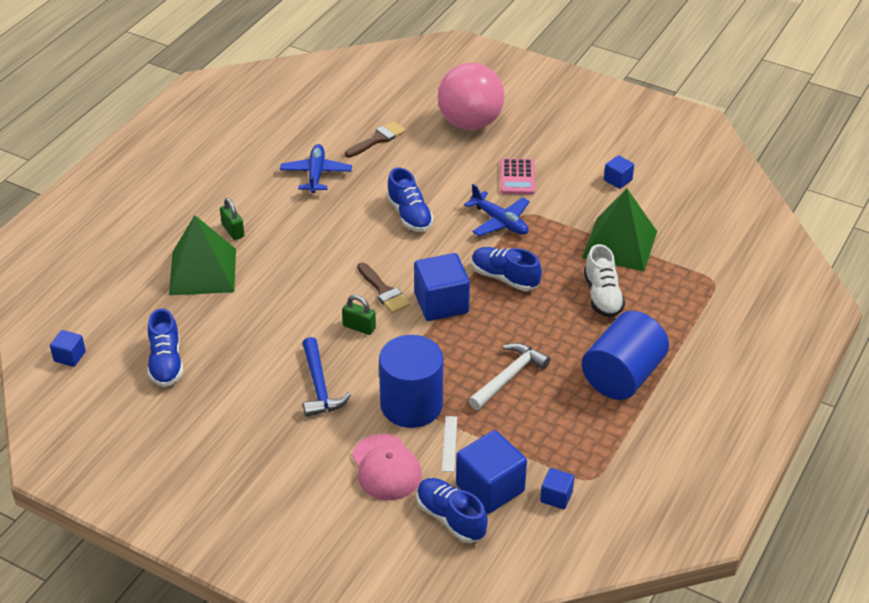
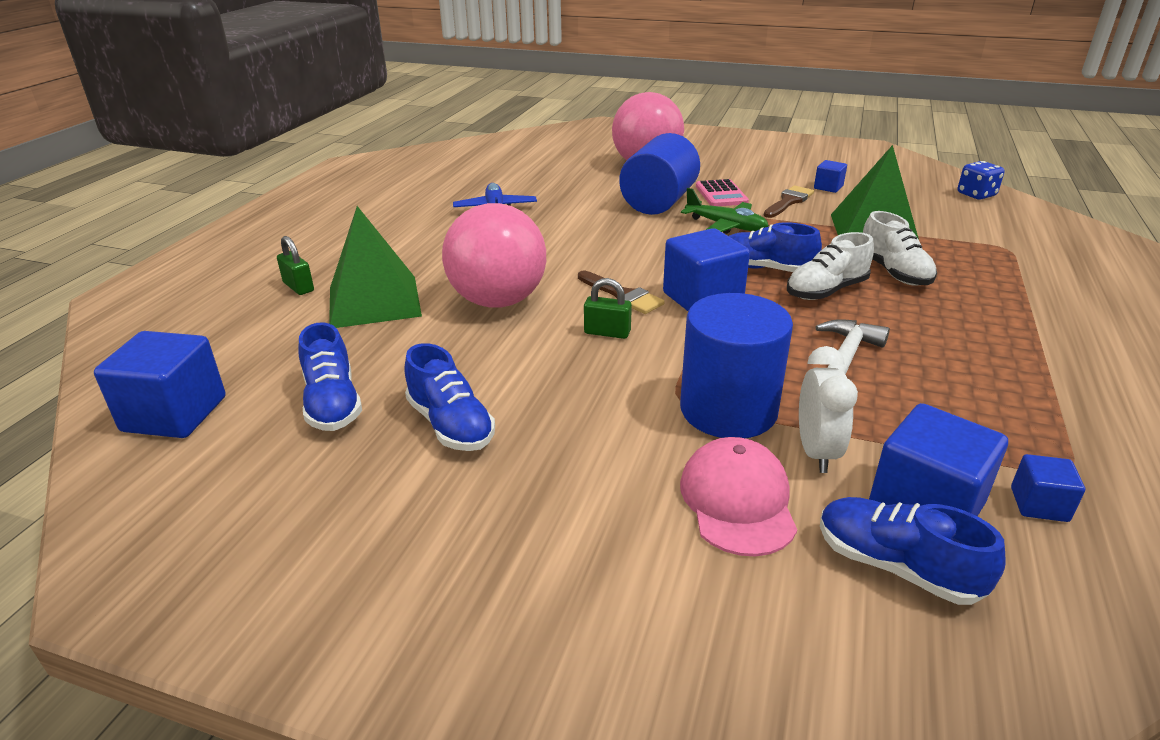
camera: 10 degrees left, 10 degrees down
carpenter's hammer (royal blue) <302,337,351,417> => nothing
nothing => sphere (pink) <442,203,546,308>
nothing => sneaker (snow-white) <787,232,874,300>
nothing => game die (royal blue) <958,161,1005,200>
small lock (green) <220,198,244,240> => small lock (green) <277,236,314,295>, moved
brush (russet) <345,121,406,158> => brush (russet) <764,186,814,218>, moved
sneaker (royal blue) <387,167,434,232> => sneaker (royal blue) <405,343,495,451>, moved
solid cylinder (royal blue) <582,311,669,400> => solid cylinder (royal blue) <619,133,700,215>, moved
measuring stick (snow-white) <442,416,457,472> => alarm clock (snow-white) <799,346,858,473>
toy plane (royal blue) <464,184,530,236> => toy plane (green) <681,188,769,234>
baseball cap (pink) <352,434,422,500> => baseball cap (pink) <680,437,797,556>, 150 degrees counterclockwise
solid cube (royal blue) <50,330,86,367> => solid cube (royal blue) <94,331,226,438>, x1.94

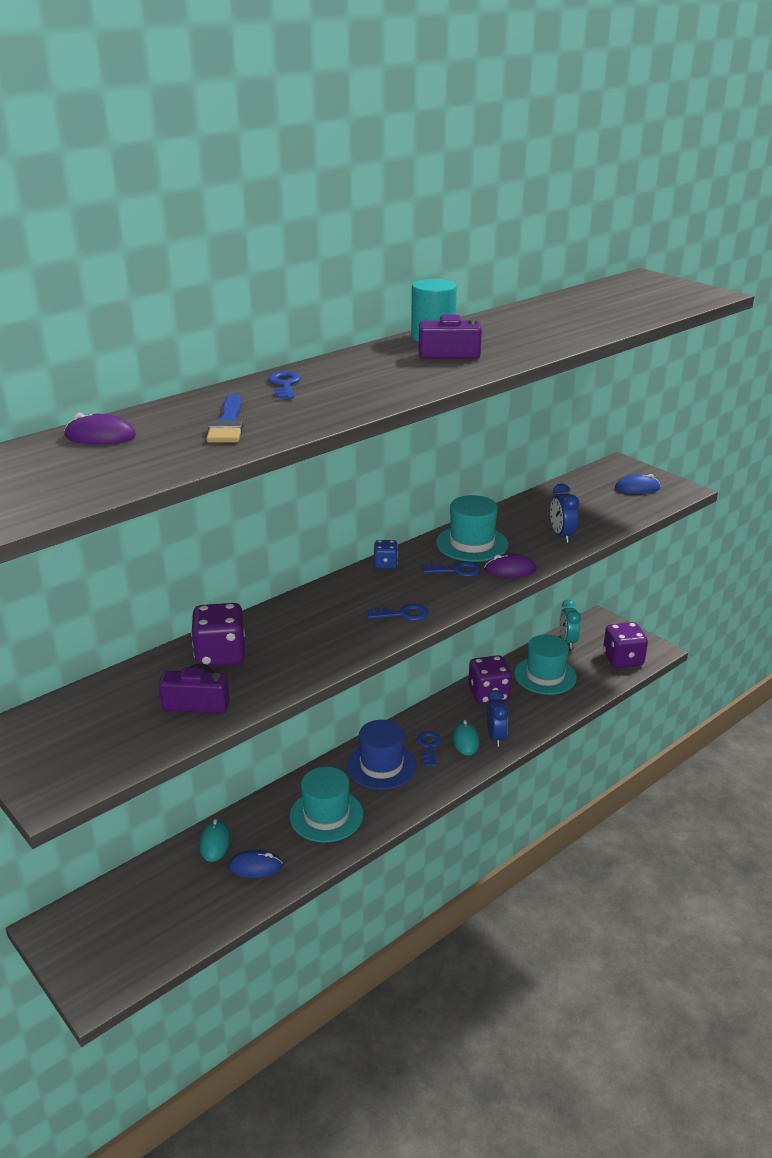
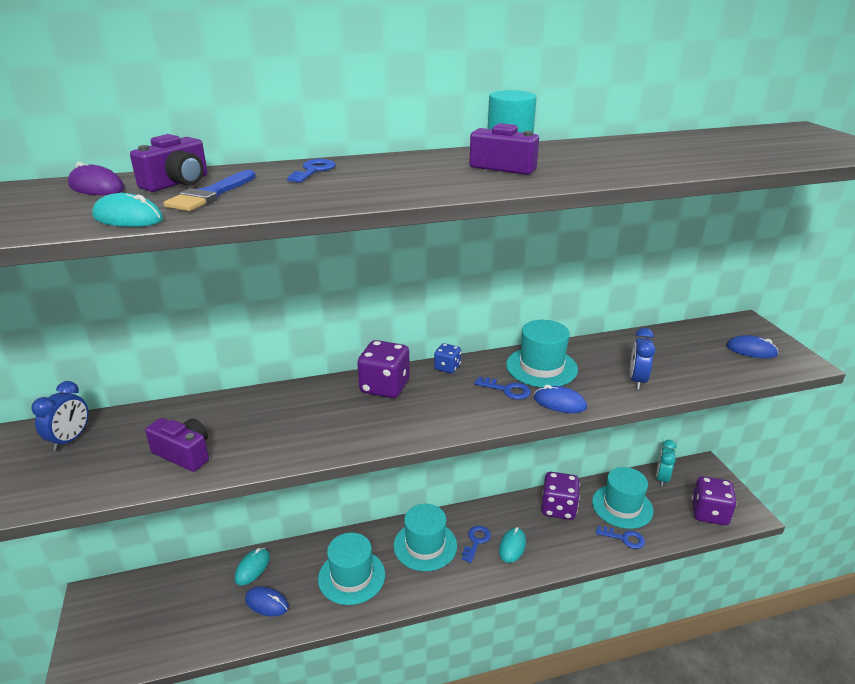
camera: 25 degrees right, 0 degrees up
nothing => mouse (teal) <92,193,163,227>
nothing => camera (violet) <130,134,207,192>
game die (violet) <191,603,245,667> => game die (violet) <357,340,410,398>, moved
door key (royal blue) <367,604,428,621> => door key (royal blue) <596,526,645,549>, moved
alarm clock (royal blue) <487,690,508,747> => alarm clock (royal blue) <32,381,88,451>, moved
top hat (royal blue) <347,720,416,790> => top hat (teal) <394,504,457,571>
mouse (violet) <484,554,537,577> => mouse (royal blue) <534,385,587,413>

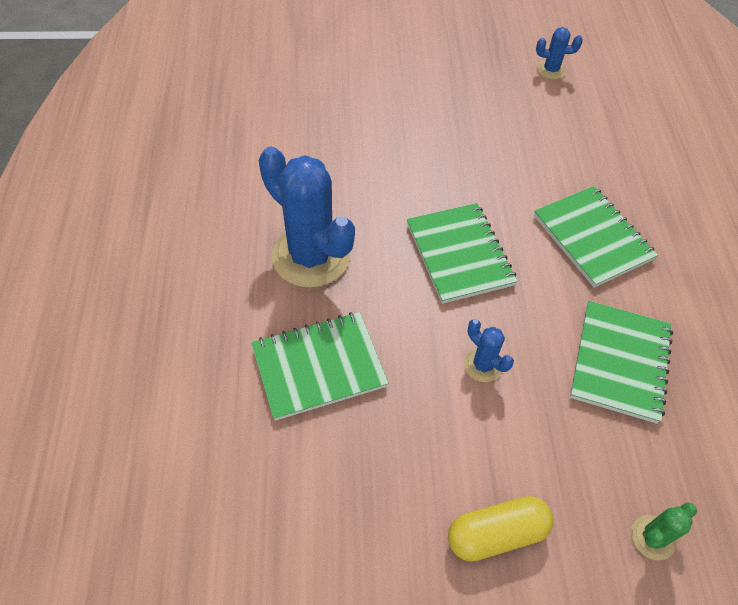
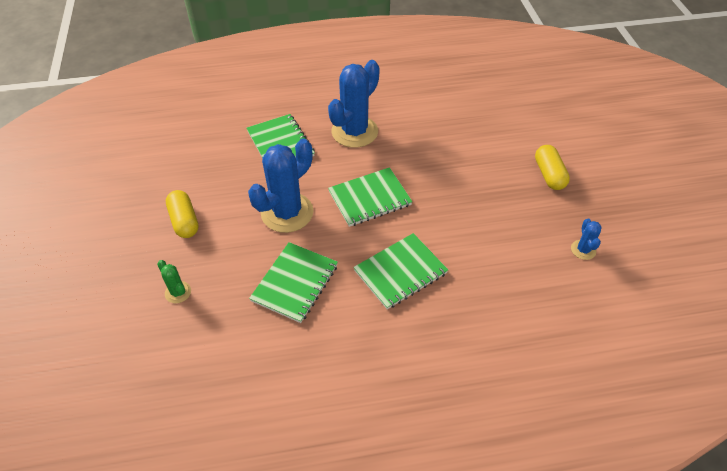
camera: 85 degrees right, 5 degrees down
nothing => pill shape (bright yellow) <535,145,570,190>
notepad (green) <570,301,673,424> => notepad (green) <249,242,338,323>, 75 degrees counterclockwise
cactus (royal blue) <464,319,514,382> => cactus (royal blue) <248,138,314,233>, x2.21

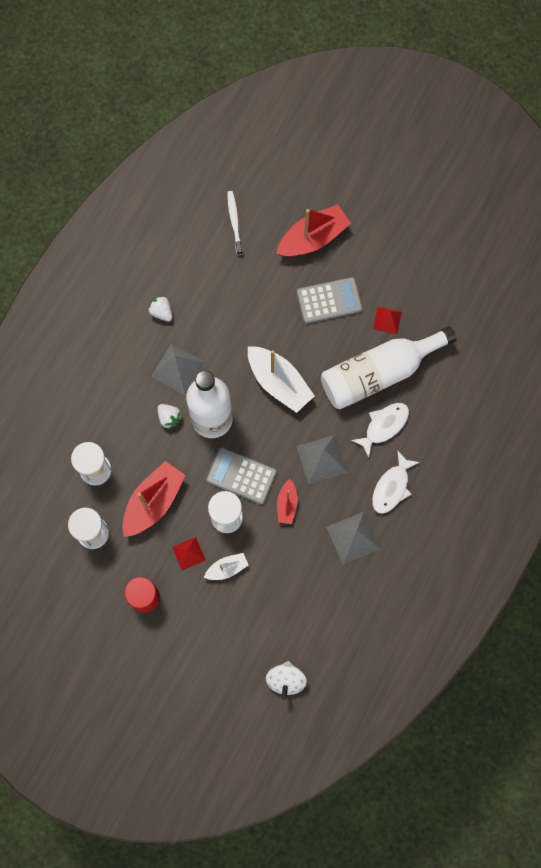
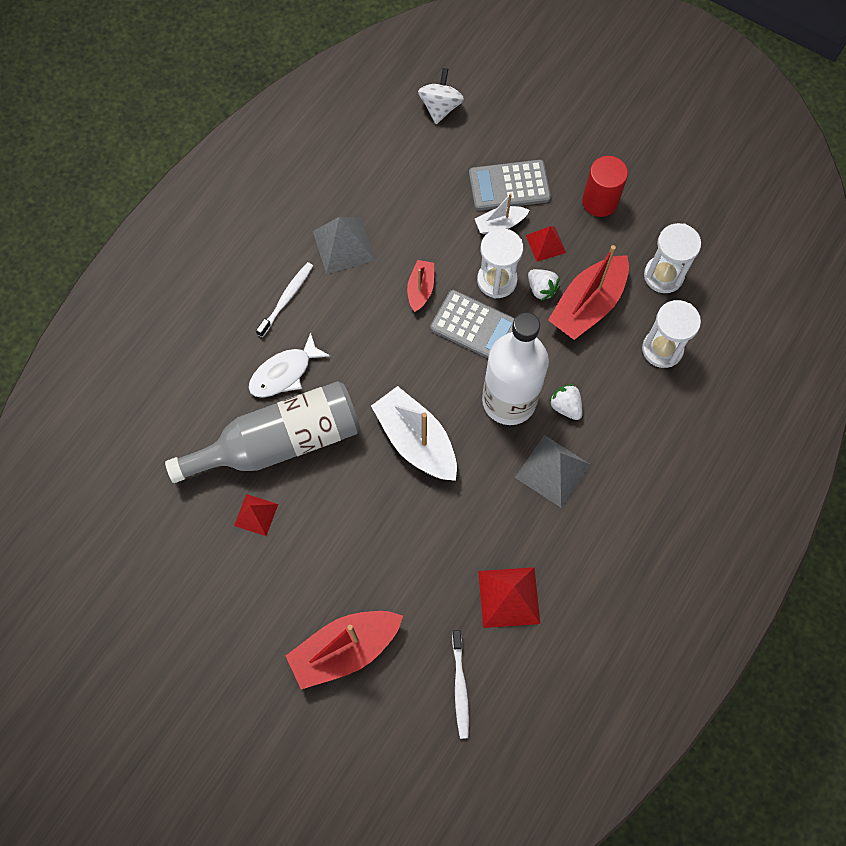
camera: 175 degrees left, 5 degrees down
pyramid shape (ash-grey) <296,435,347,484> => nothing
nothing => pyramid shape (scarlet) <478,567,540,628>
berry (snow-white) <148,296,173,322> => berry (snow-white) <528,269,560,301>, moved
adding machine (ash-grey) <296,277,363,324> => adding machine (ash-grey) <469,160,551,211>, moved
fish figure (snow-white) <372,450,420,514> => tooth brush (snow-white) <256,262,313,337>
drink bottle (snow-white) <321,326,457,409> => drink bottle (ash-grey) <165,381,360,483>

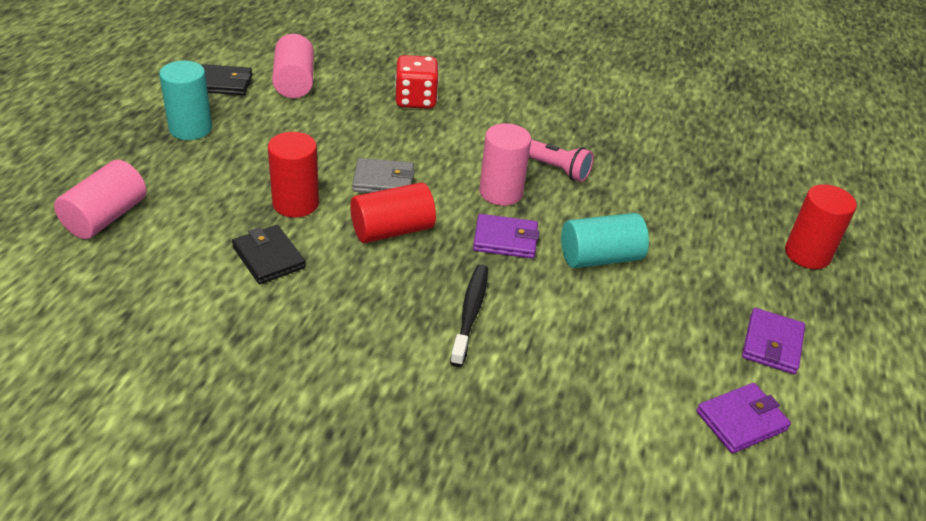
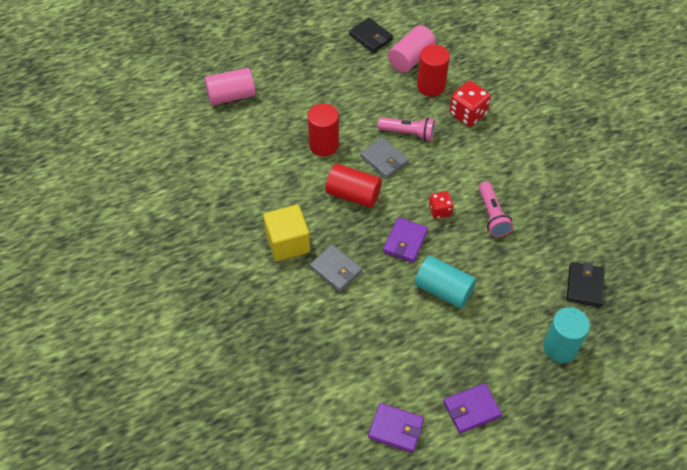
camera: 50 degrees right, 15 degrees up
nothing => solid cube (bright yellow) <263,205,310,261>
nothing => torch (pink) <378,117,435,141>
solid cylinder (teal) <159,61,212,140> => solid cylinder (teal) <543,307,590,363>, moved
wallet (ebony) <232,225,306,284> => wallet (ebony) <567,262,605,307>, moved
solid cylinder (scarlet) <785,184,857,269> => solid cylinder (scarlet) <417,45,450,97>, moved
tooth brush (ebony) <450,264,488,367> => wallet (ash-grey) <309,244,362,292>
solid cylinder (pink) <479,123,531,206> => game die (scarlet) <429,191,454,219>
wallet (violet) <473,214,539,259> => wallet (violet) <383,217,428,263>, 60 degrees clockwise

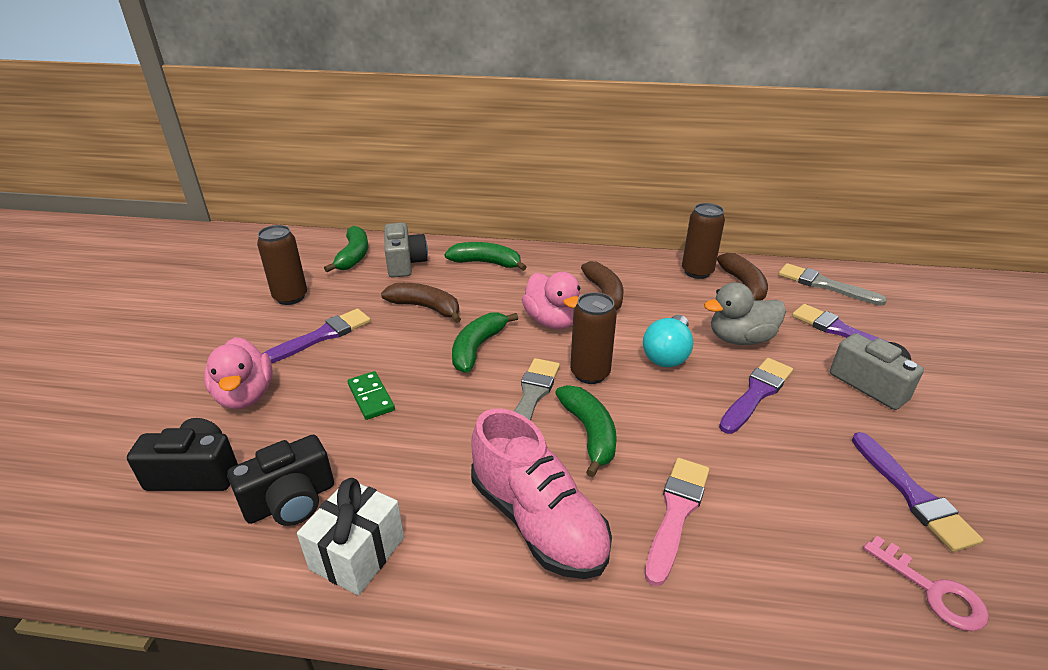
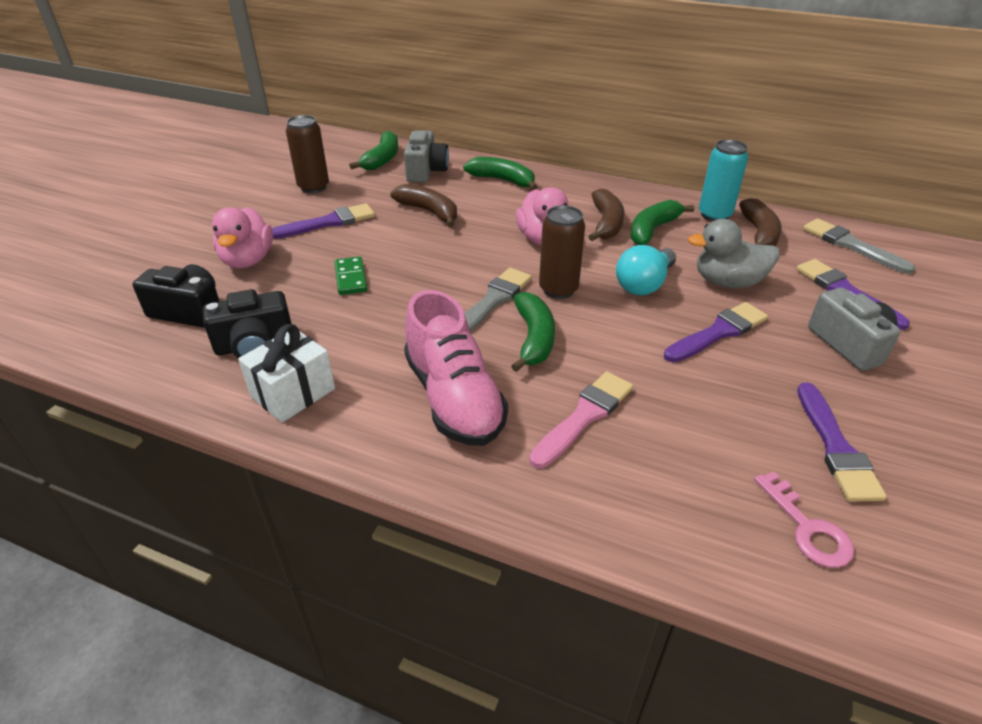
camera: 15 degrees right, 5 degrees up
banana (green) <452,312,518,373> => banana (green) <630,200,694,245>, moved
tin (russet) <682,203,725,279> => tin (teal) <699,139,748,221>

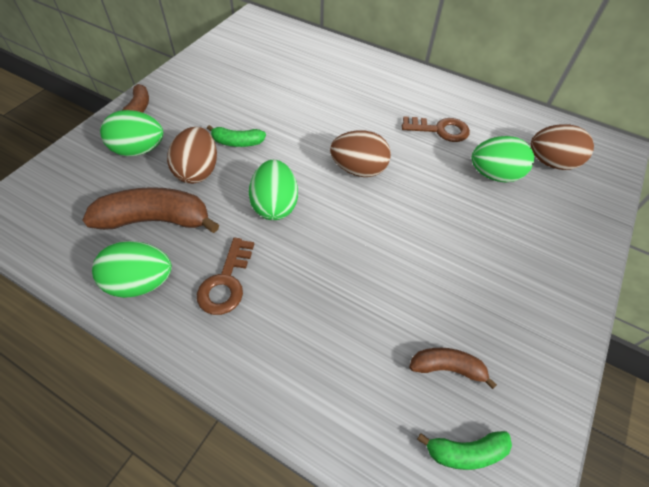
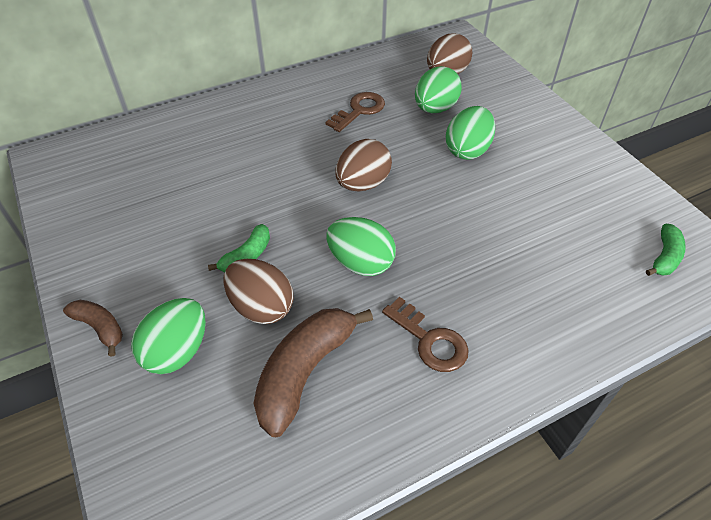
camera: 55 degrees left, 5 degrees down
banana (russet) <409,348,497,389> => nothing
egg (green) <92,241,172,298> => egg (green) <446,106,495,160>, moved

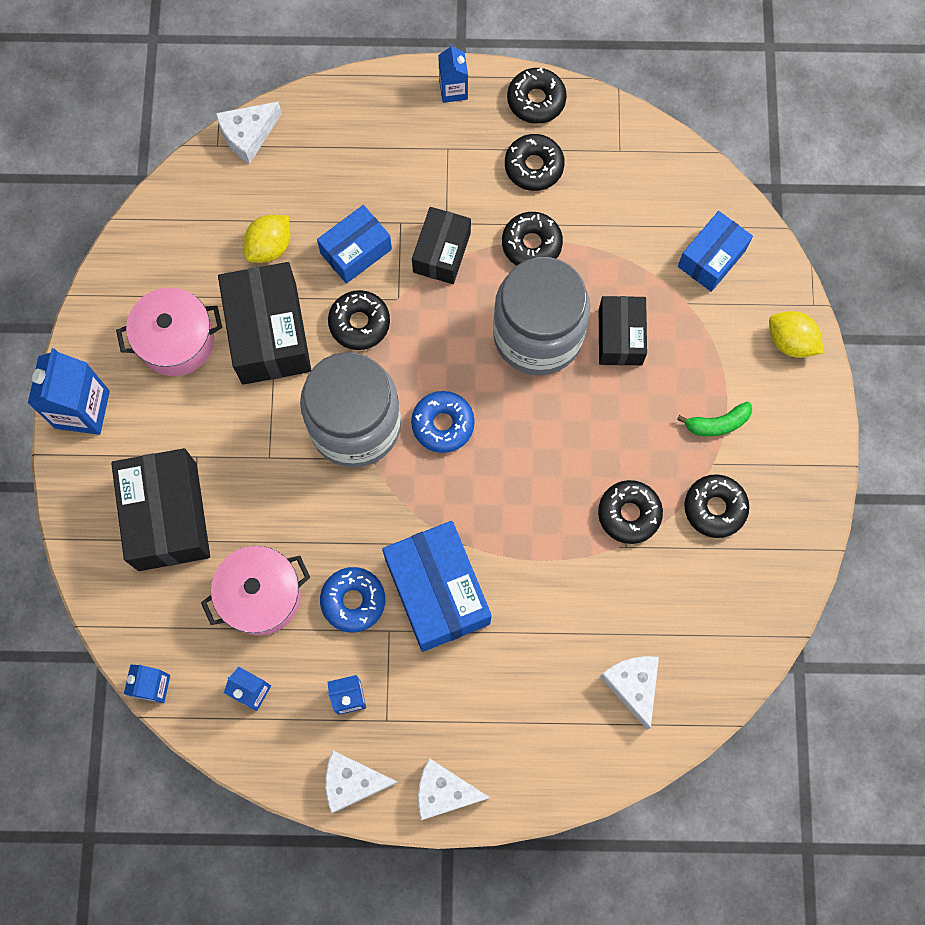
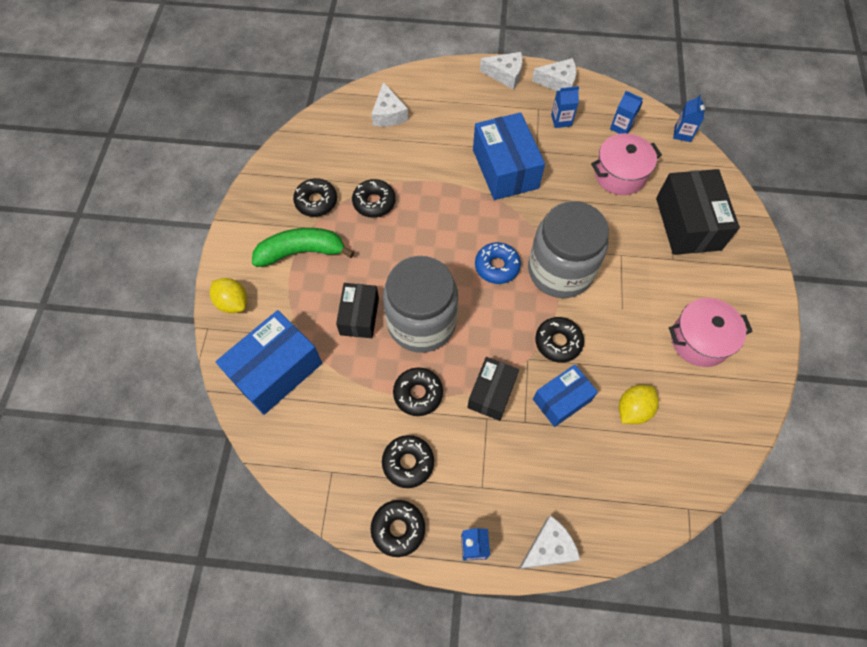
camera: 175 degrees left, 10 degrees down
juice carton (royal blue) <28,348,110,435> => nothing
box (ebony) <218,262,311,385> => nothing
doughnut (royal blue) <320,567,385,633> => nothing
cheese wedge (snow-white) <216,101,282,164> => cheese wedge (snow-white) <519,515,580,569>, moved
banana (green) <677,402,752,437> => banana (green) <252,228,354,267>, x1.84
box (royal blue) <678,211,753,292> => box (royal blue) <216,310,322,415>, x1.62

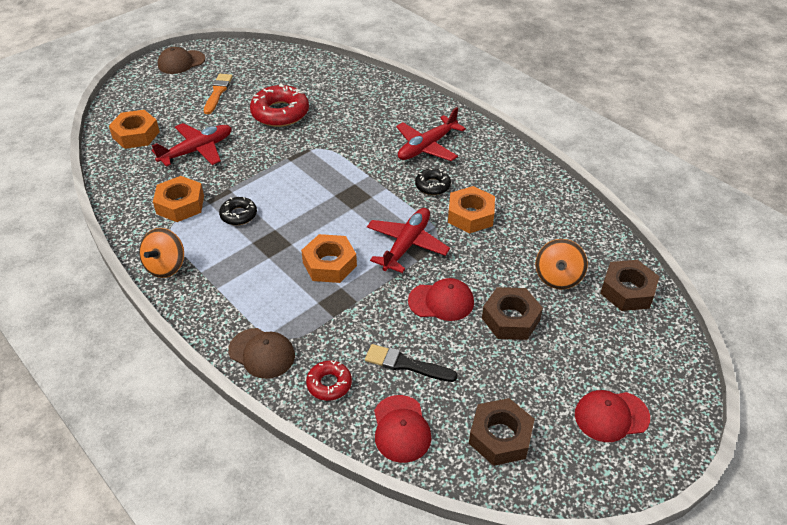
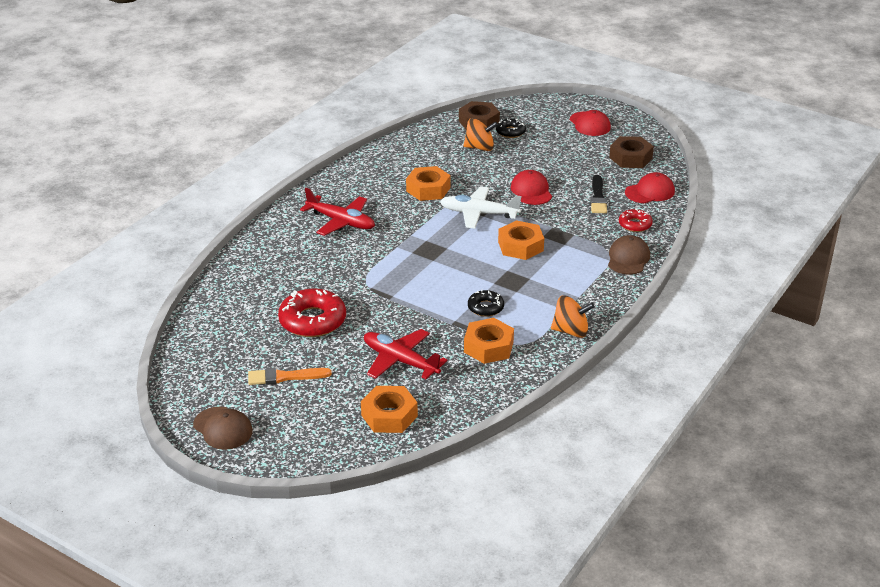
camera: 105 degrees left, 10 degrees down
nut (russet) <482,287,543,340> => nothing
doughnut (ebony) <415,168,451,195> => doughnut (ebony) <496,118,526,138>, moved
toy plane (scarlet) <367,208,450,273> => toy plane (snow-white) <440,186,521,229>

